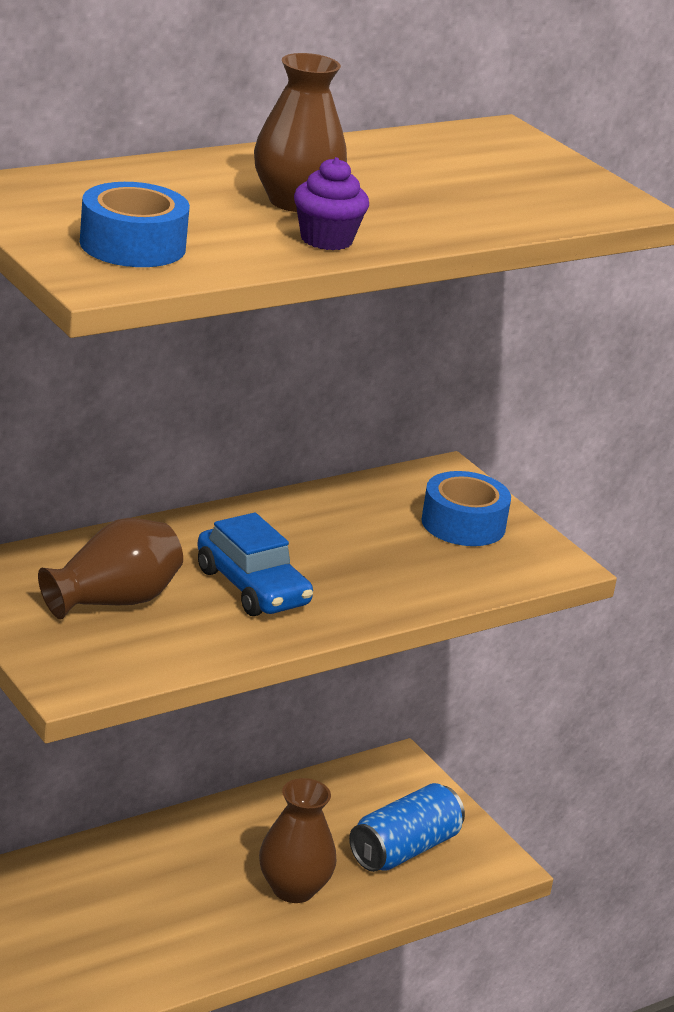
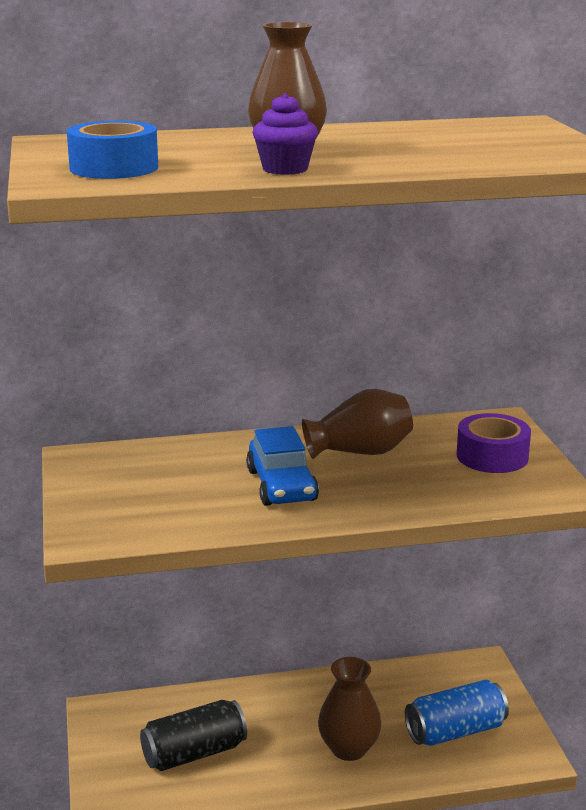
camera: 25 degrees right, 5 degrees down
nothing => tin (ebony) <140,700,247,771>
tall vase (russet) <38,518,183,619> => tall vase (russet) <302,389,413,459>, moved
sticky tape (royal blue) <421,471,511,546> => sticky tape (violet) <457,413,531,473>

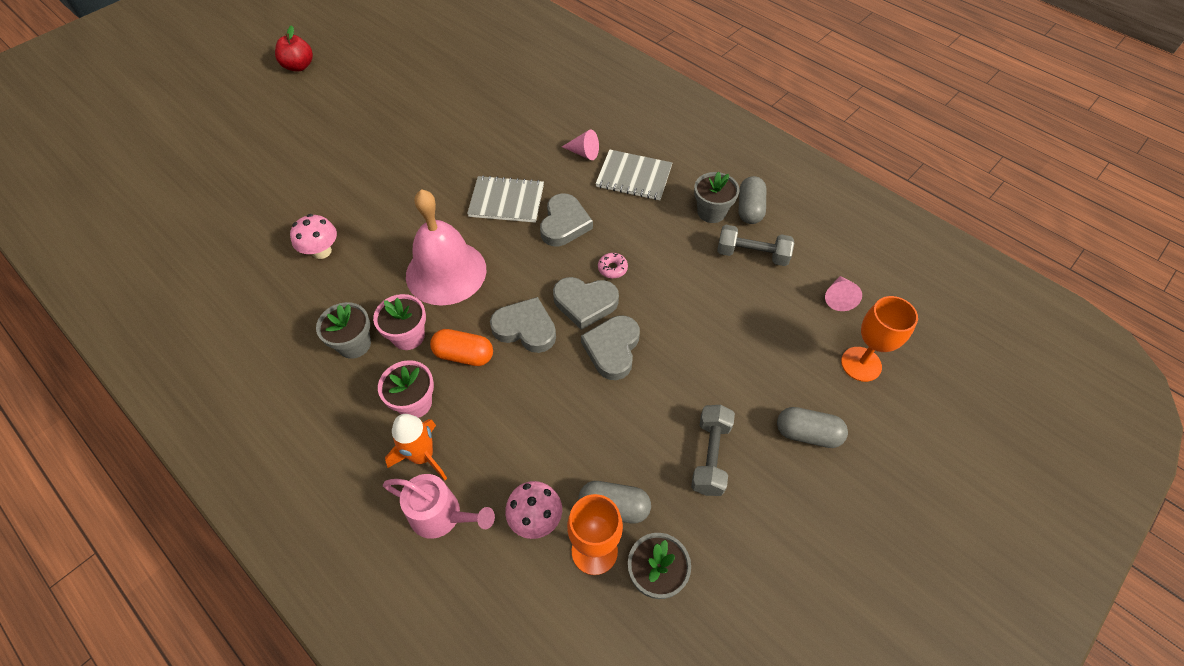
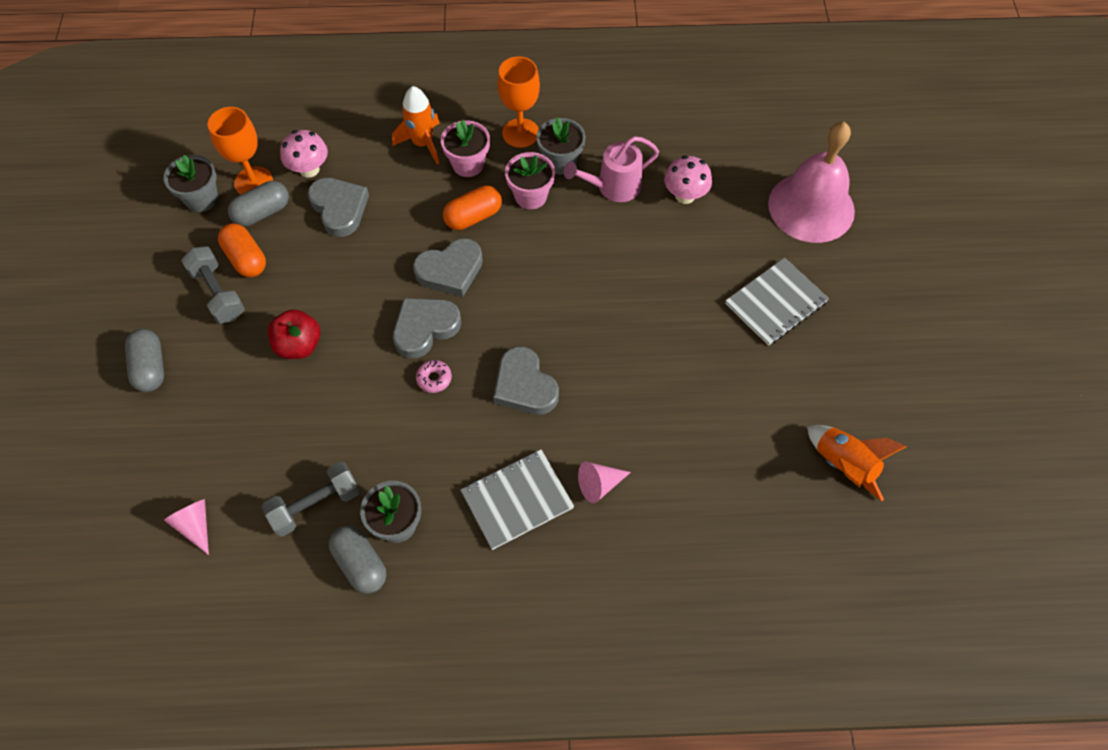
camera: 135 degrees right, 5 degrees up
nothing => pill shape (orange) <218,223,266,277>
nothing => spaceship (orange) <807,425,906,501>
apple fruit (scarlet) <275,25,313,71> => apple fruit (scarlet) <268,309,320,359>, moved
sprinkling can (pink) <383,474,495,539> => sprinkling can (pink) <564,136,659,202>, moved
school bell (pink) <406,189,486,306> => school bell (pink) <768,122,855,243>, moved
notepad (ash-grey) <467,175,544,223> => notepad (ash-grey) <725,258,829,346>, moved
heart shape (ash-grey) <581,315,640,380> => heart shape (ash-grey) <308,177,369,237>, moved
goblet (orange) <841,296,918,382> => goblet (orange) <498,56,540,148>, moved
pill shape (ash-grey) <777,407,848,448> => pill shape (ash-grey) <125,329,164,392>, 75 degrees counterclockwise

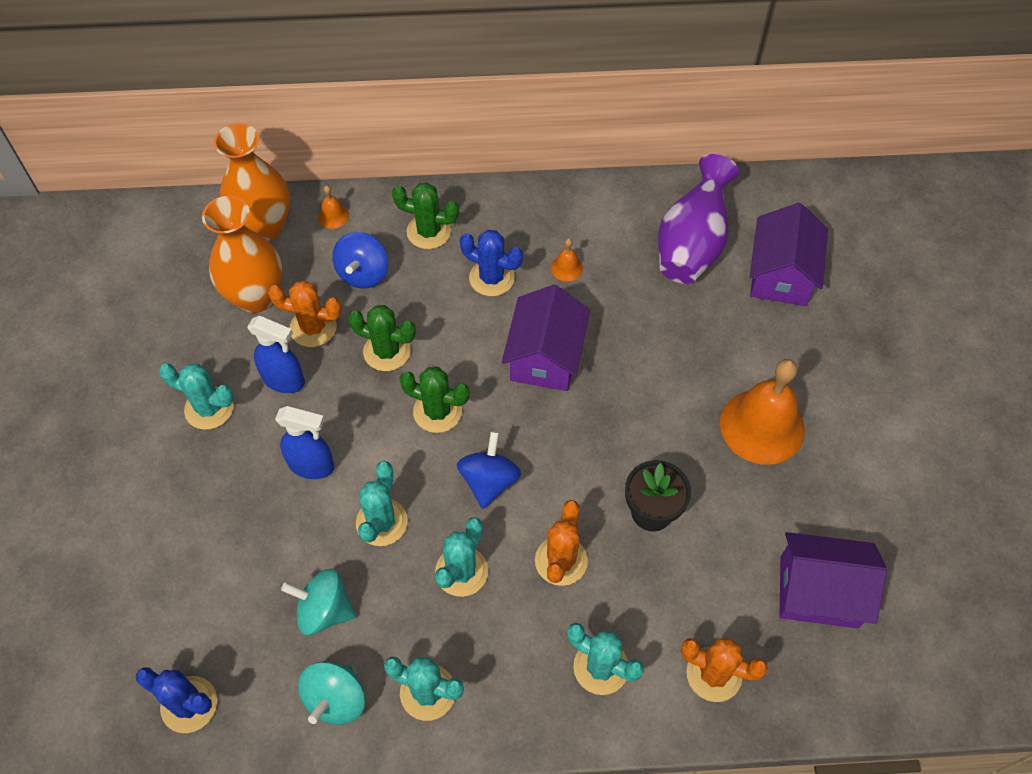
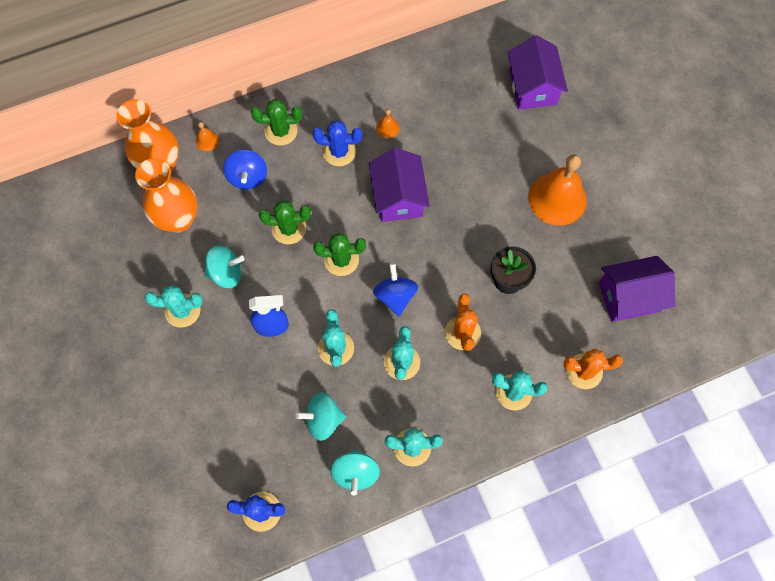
camera: 20 degrees left, 10 degrees up
cactus (orange) <268,280,342,347> => nothing
tall vase (violet) <658,154,739,284> => nothing
sprayer (royal blue) <247,316,305,393> => toy top (teal) <204,245,244,288>

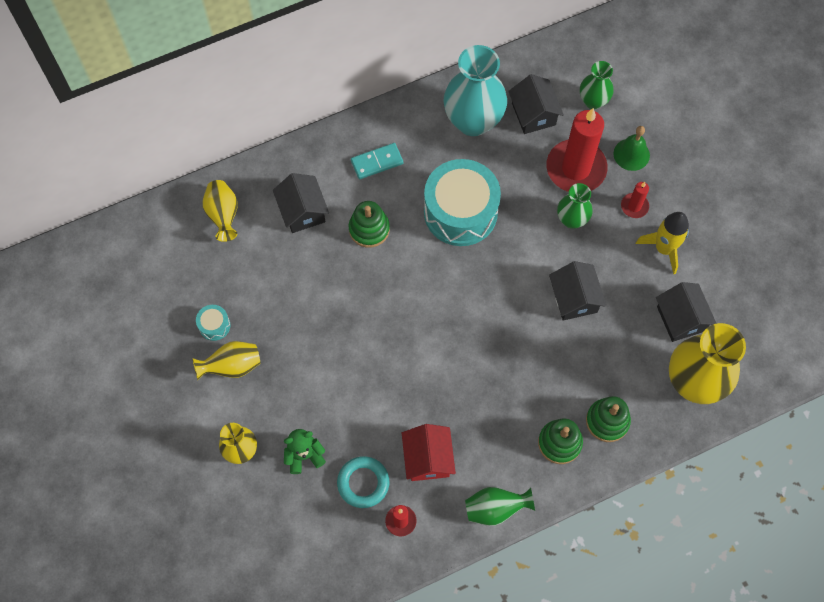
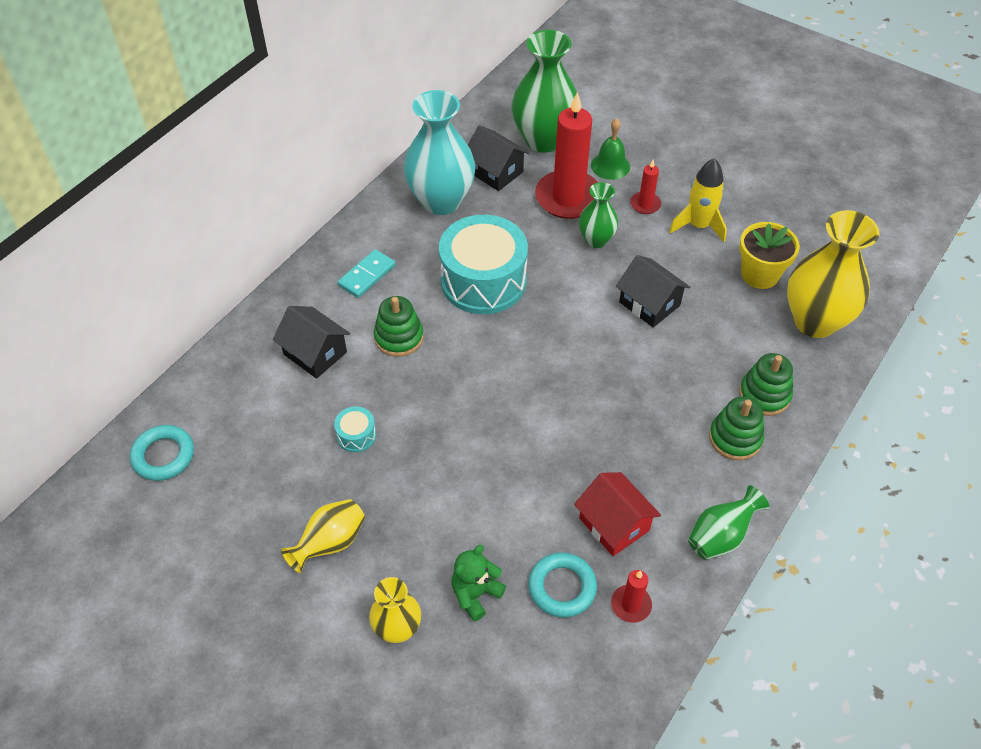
camera: 30 degrees left, 15 degrees down
tall vase (bright yellow) <203,180,238,242> => nothing
nothing => ring (teal) <130,425,194,481>
drum (teal) <196,305,230,341> => drum (teal) <334,406,376,452>, moved
toy house (ebony) <656,282,717,342> => flower pot (bright yellow) <739,222,800,289>
tall vase (green) <580,61,614,109> => tall vase (green) <512,30,577,153>, x1.84

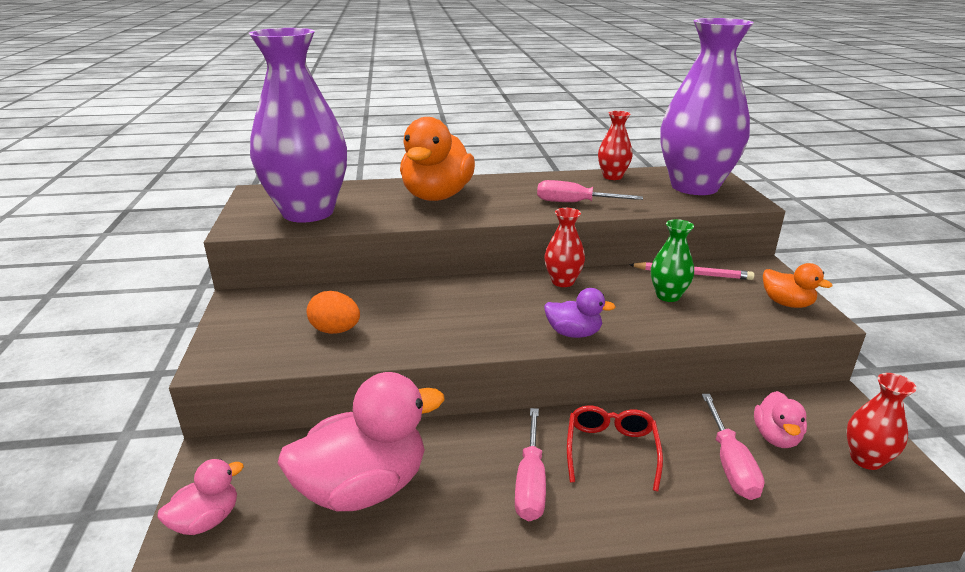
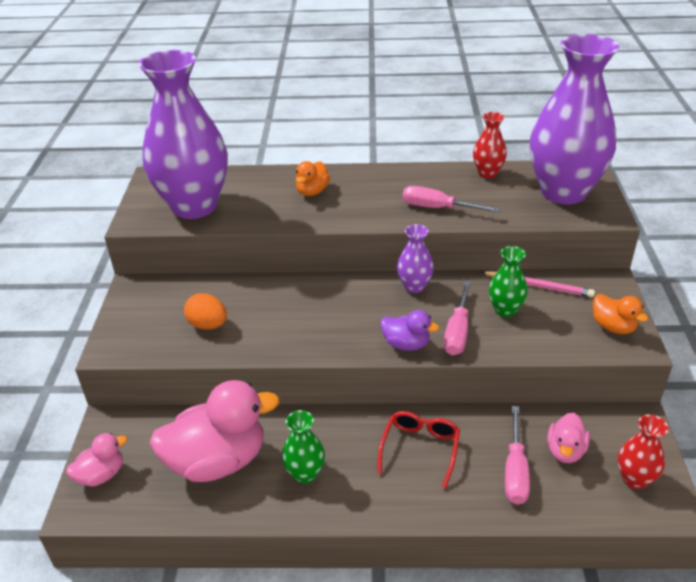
camera: 10 degrees right, 10 degrees up
nothing => tall vase (green) <282,410,325,484>
flat screwdriver (pink) <515,408,546,521> => flat screwdriver (pink) <443,281,471,356>, moved
tall vase (scarlet) <544,208,585,287> => tall vase (violet) <397,224,434,293>
rubber duck (orange) <400,117,475,201> => rubber duck (orange) <296,161,330,196>, x0.50

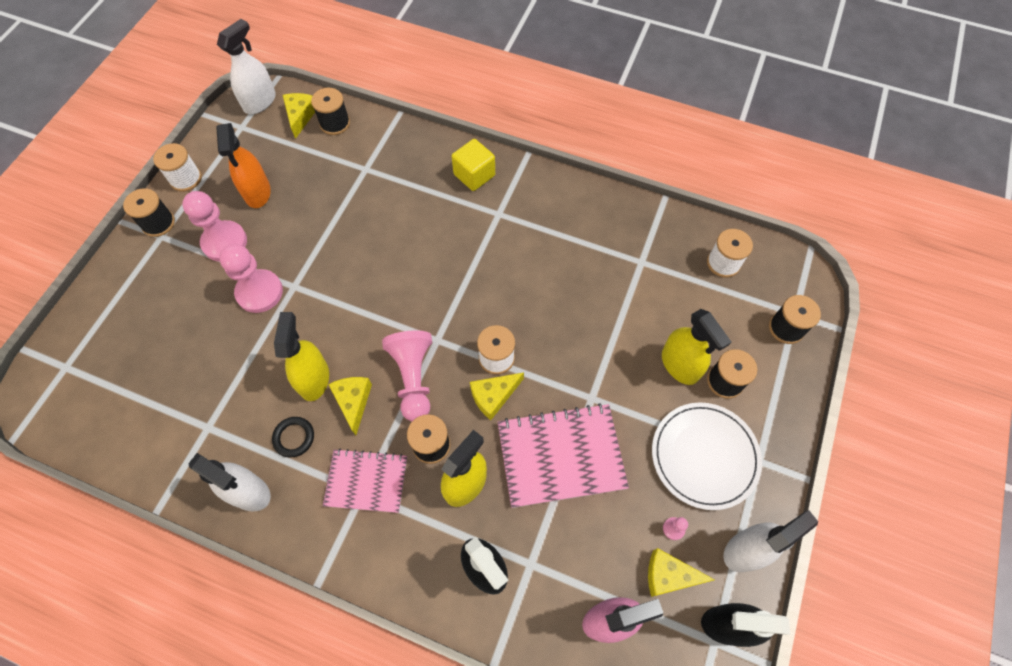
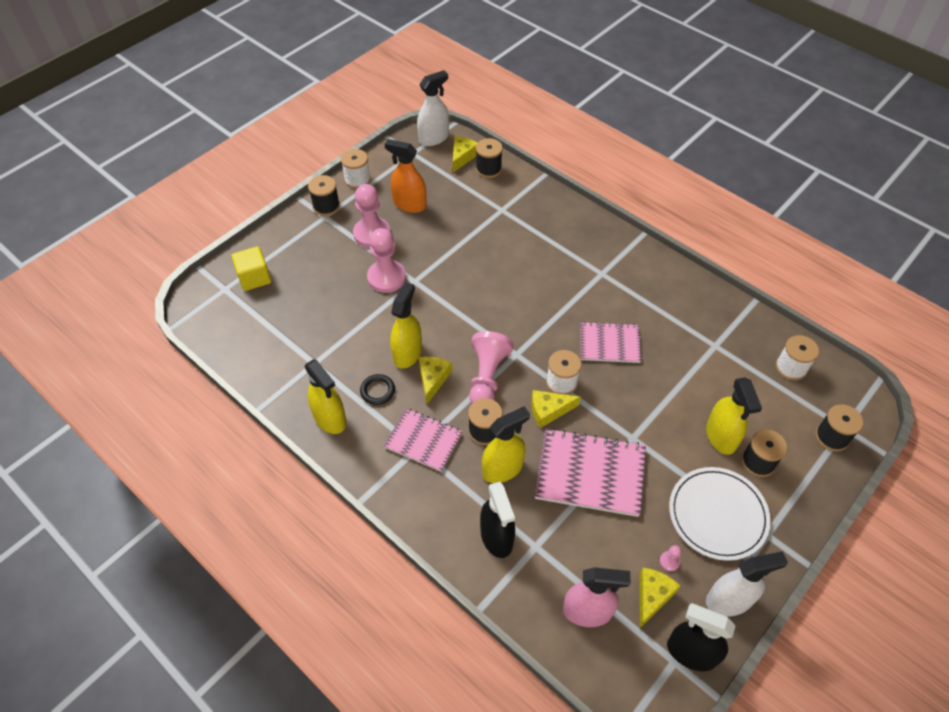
camera: 20 degrees right, 10 degrees down
nothing => notepad (pink) <580,322,641,363>
solid cube (bright yellow) <452,139,495,191> => solid cube (bright yellow) <231,246,271,291>, moved
sprayer (snow-white) <188,453,271,511> => sprayer (bright yellow) <305,359,347,434>
sprayer (orange) <216,123,271,208> => sprayer (orange) <384,139,427,213>, 105 degrees clockwise
cheese wedge (bright yellow) <648,548,715,597> => cheese wedge (bright yellow) <640,568,681,628>, 90 degrees clockwise

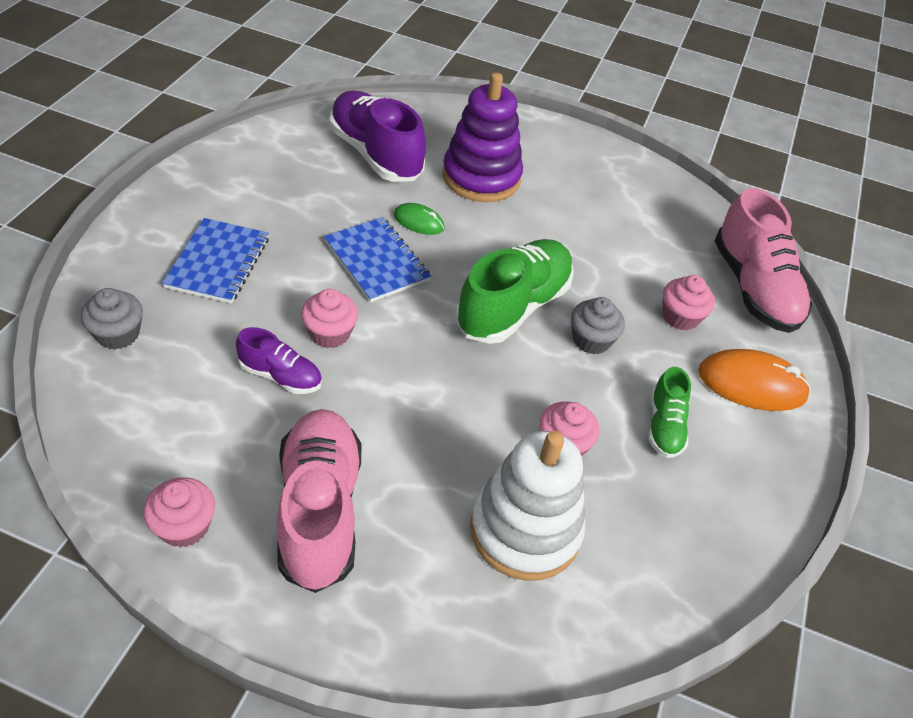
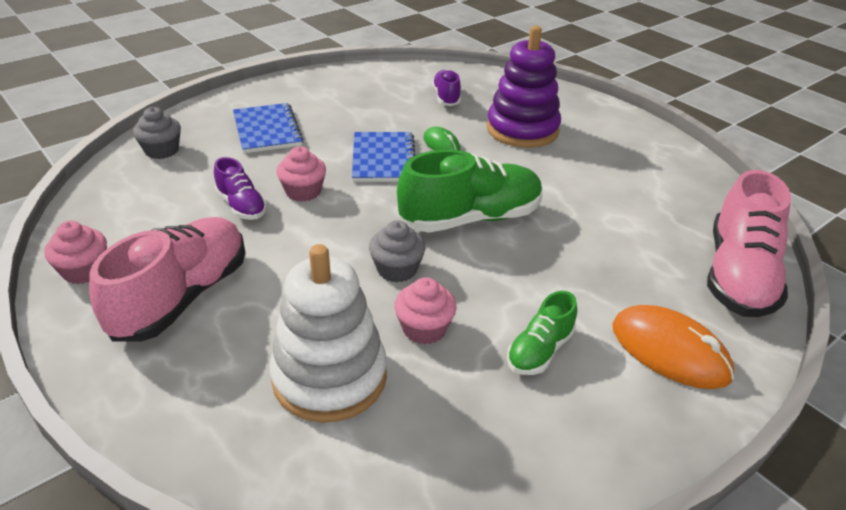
camera: 35 degrees right, 10 degrees down
cupcake (pink) <663,275,715,330> => nothing
cupcake (ash-grey) <571,297,625,354> => cupcake (ash-grey) <369,220,425,282>, moved
notepad (royal blue) <162,218,269,303> => notepad (royal blue) <233,103,303,153>, 60 degrees counterclockwise
sneaker (violet) <329,91,426,182> => sneaker (violet) <432,70,461,106>, x0.53

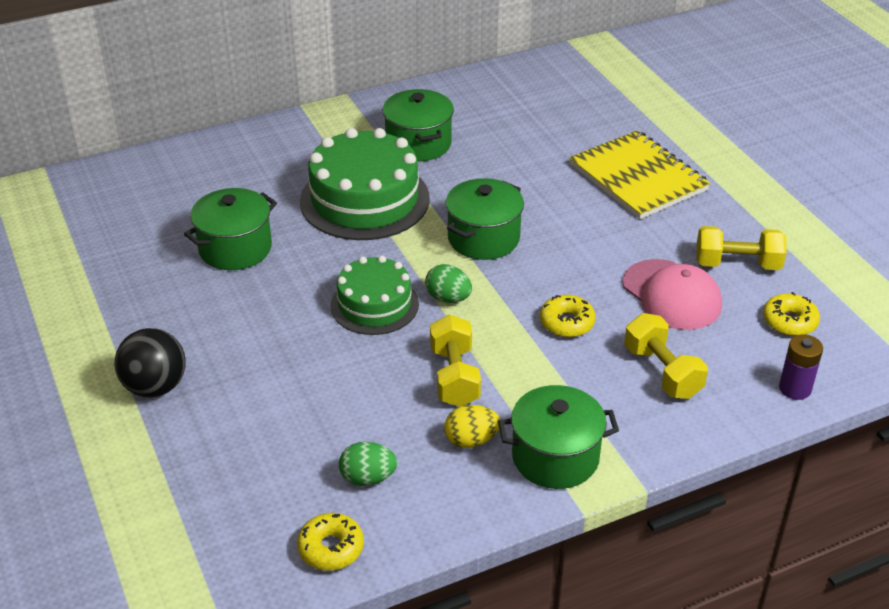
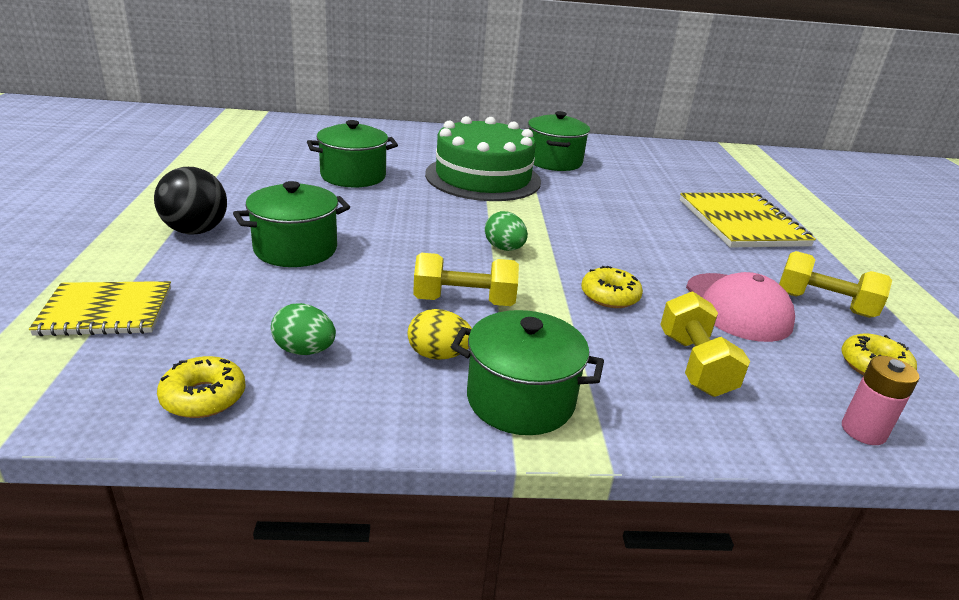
camera: 20 degrees right, 10 degrees down
cake (green) <331,255,419,335> => nothing
nothing => notepad (bright yellow) <29,281,171,336>
pot (green) <446,178,524,260> => pot (green) <233,181,350,267>, moved
power cell (violet) <779,334,823,400> => power cell (pink) <842,356,920,445>
hand weight (bright yellow) <430,314,481,407> => hand weight (bright yellow) <413,253,519,306>, 75 degrees clockwise

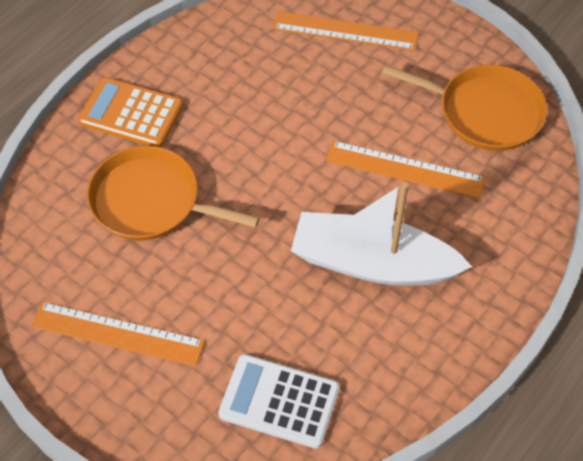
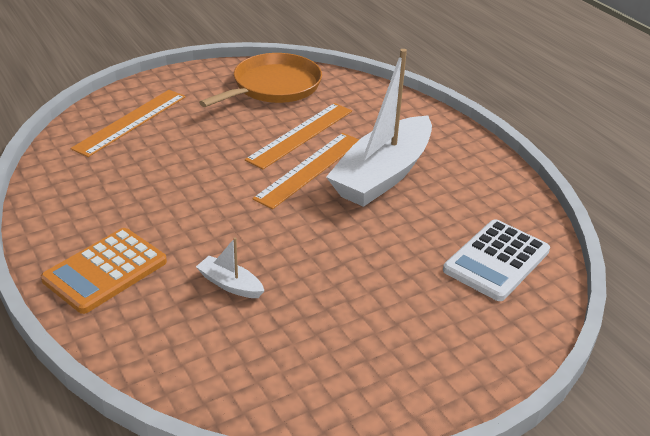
camera: 70 degrees left, 20 degrees down
measuring stick (orange) <31,302,205,366> => measuring stick (orange) <252,133,359,209>, moved
frying pan (orange) <87,146,260,240> => boat (snow-white) <196,237,265,298>

